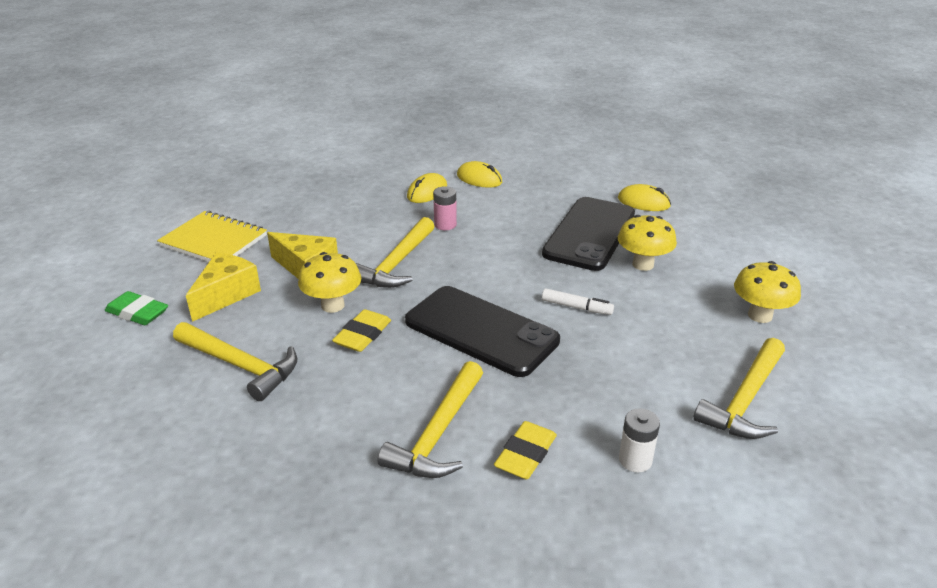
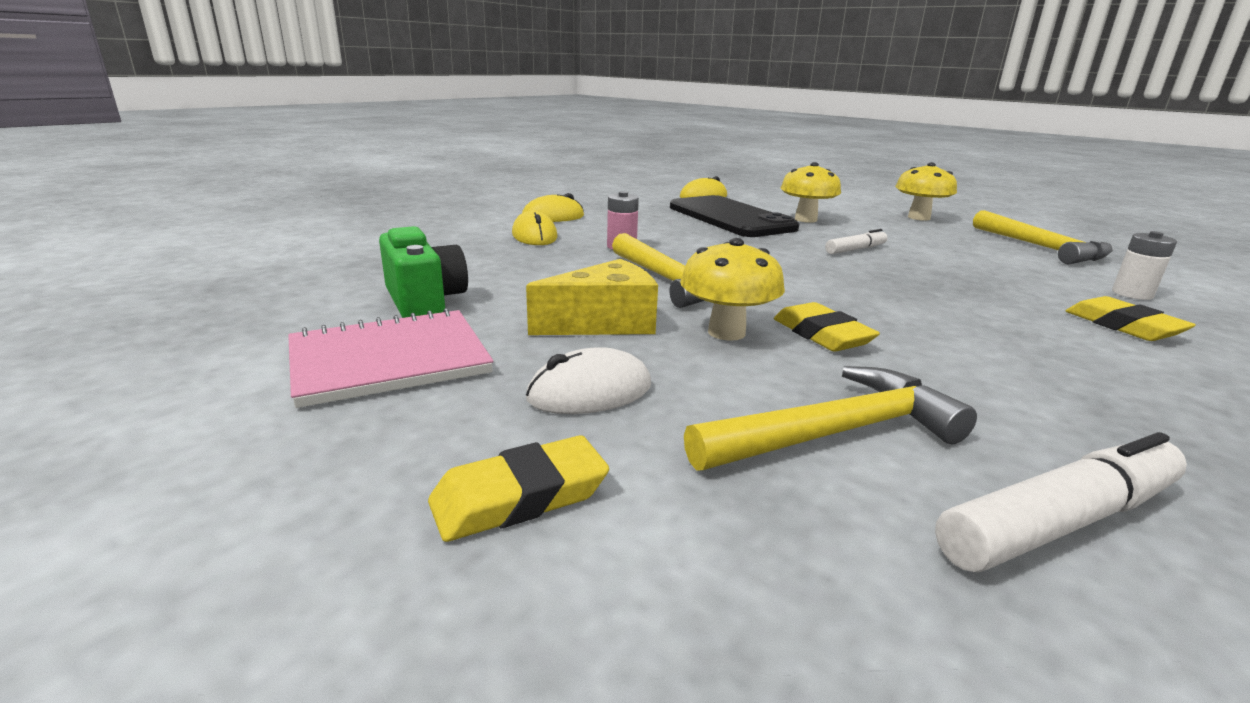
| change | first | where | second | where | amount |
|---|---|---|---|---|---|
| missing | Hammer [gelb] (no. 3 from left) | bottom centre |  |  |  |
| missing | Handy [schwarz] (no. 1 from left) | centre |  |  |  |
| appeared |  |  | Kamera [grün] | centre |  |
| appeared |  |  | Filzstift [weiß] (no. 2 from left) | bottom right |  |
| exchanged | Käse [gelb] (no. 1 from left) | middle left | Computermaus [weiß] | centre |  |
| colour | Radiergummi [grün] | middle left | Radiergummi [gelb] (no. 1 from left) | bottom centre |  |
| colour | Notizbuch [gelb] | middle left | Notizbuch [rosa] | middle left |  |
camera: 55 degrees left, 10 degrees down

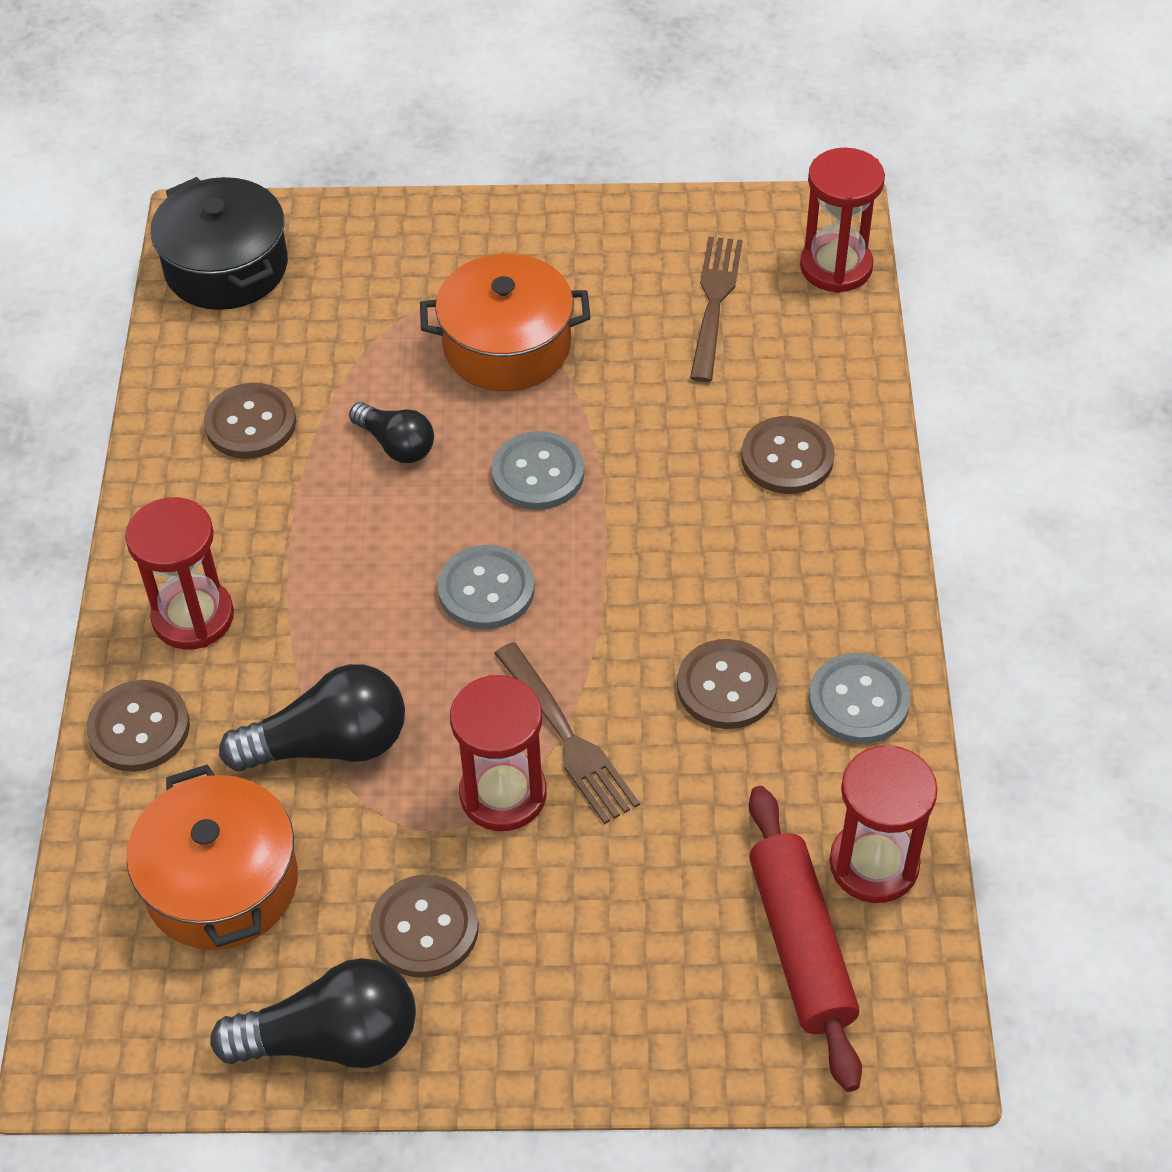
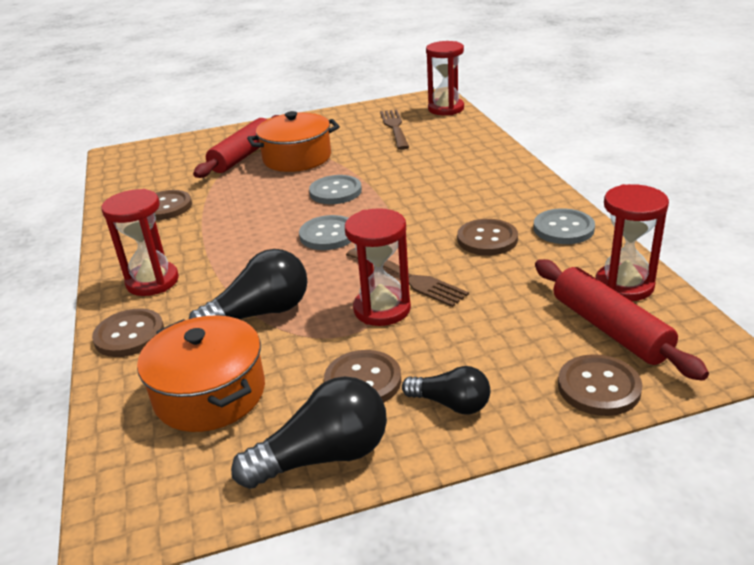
| change | first | where | second | where | amount |
|---|---|---|---|---|---|
| missing | Kochtopf [schwarz] | top left |  |  |  |
| appeared |  |  | Nudelholz [rot] (no. 1 from left) | top left |  |
| relocated | Glühbirne [schwarz] (no. 3 from left) | centre |  | bottom centre |  |
| relocated | Knopf [braun] (no. 5 from left) | middle right |  | bottom right |  |
camera: 15 degrees left, 20 degrees down

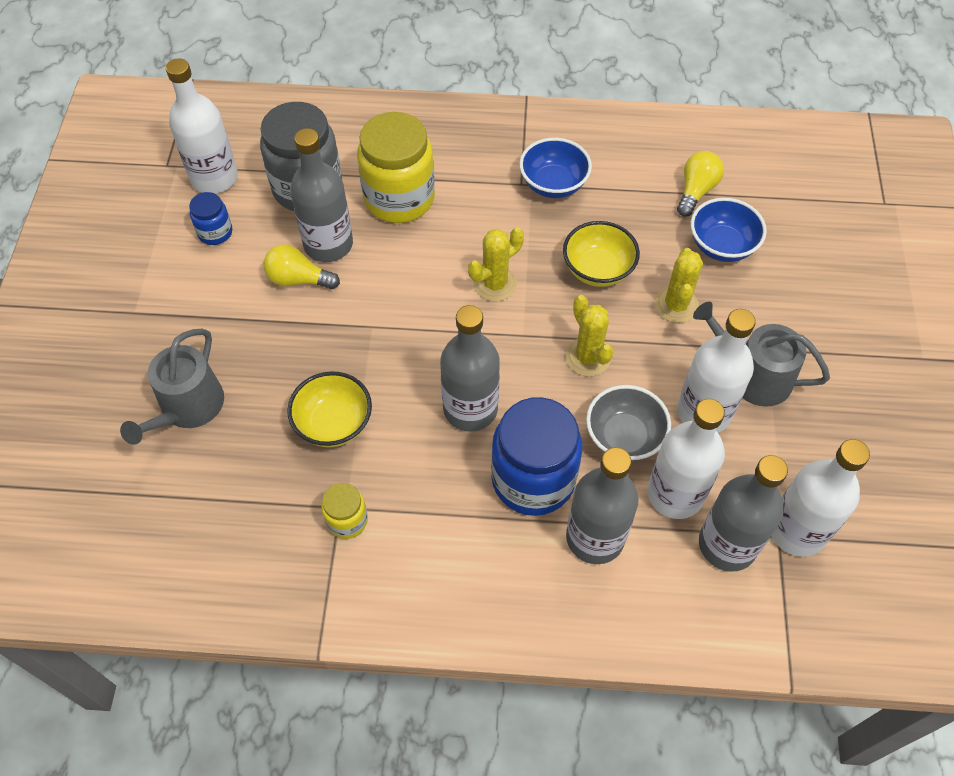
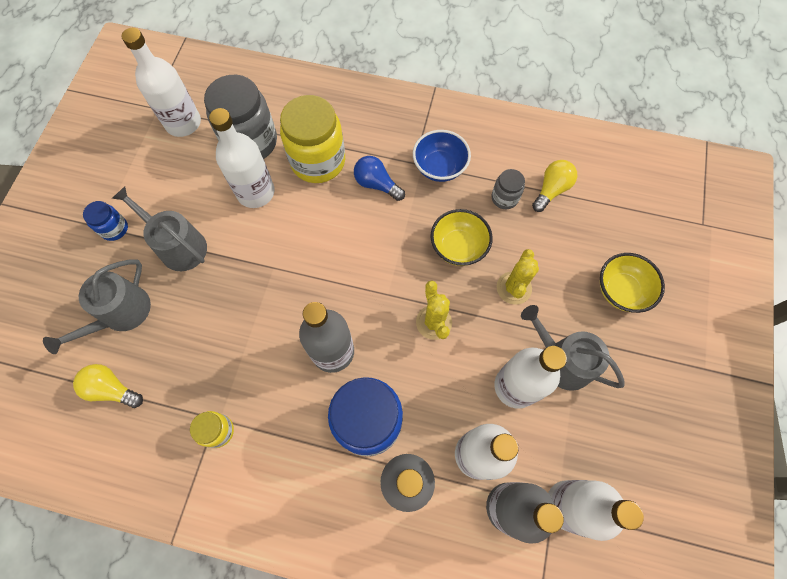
| change | first | where | second | where | amount |
|---|---|---|---|---|---|
| missing | Kaktus [gelb] (no. 1 from left) | centre |  |  |  |
| missing | Schüssel [grau] | centre |  |  |  |
| missing | Schüssel [blau] (no. 2 from left) | top right |  |  |  |
| appeared |  |  | Gießkanne [grau] (no. 2 from left) | middle left |  |
| appeared |  |  | Glühbirne [blau] | top centre |  |
| appeared |  |  | Einmachglas [grau] (no. 2 from left) | top centre |  |
| relocated | Einmachglas [blau] (no. 1 from left) | top left |  | middle left |  |
| relocated | Glühbirne [gelb] (no. 1 from left) | middle left |  | bottom left |  |
| relocated | Schüssel [gelb] (no. 1 from left in the first image) | centre | Schüssel [gelb] (no. 2 from left) | middle right |  |
| colour | Flasche [grau] (no. 1 from left) | top centre | Flasche [weiß] (no. 2 from left) | top left |  |
camera: 10 degrees right, 10 degrees up

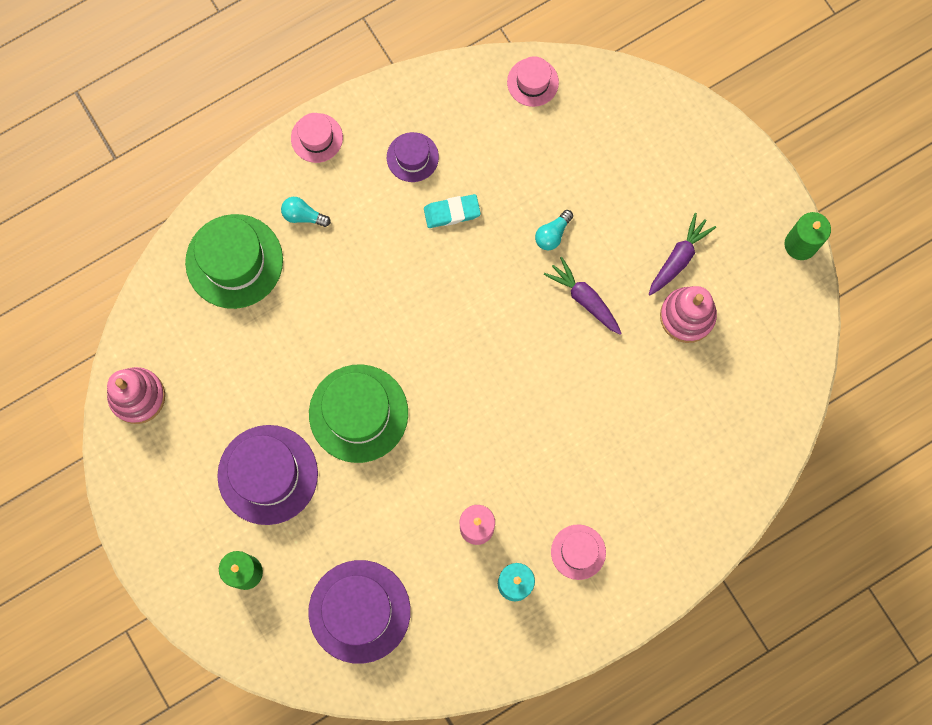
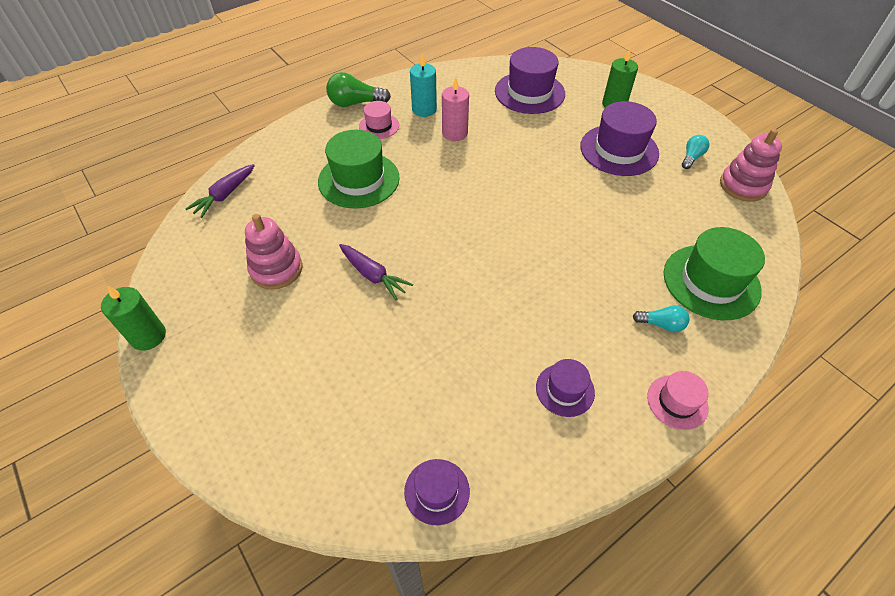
| change | first | where | second | where | amount |
|---|---|---|---|---|---|
| missing | Radiergummi [türkis] | top centre |  |  |  |
| appeared |  |  | Glühbirne [grün] | top centre |  |
| relocated | Hut [grün] (no. 2 from left in the first image) | centre | Hut [grün] (no. 1 from left) | top centre |  |
| relocated | Glühbirne [türkis] (no. 2 from left) | top centre |  | top right |  |
| relocated | Karotte [lila] (no. 2 from left in the first image) | middle right | Karotte [lila] (no. 1 from left) | top left |  |
| colour | Hut [rosa] (no. 2 from left) | top centre | Hut [lila] (no. 1 from left) | bottom centre |  |
camera: 175 degrees right, 25 degrees down

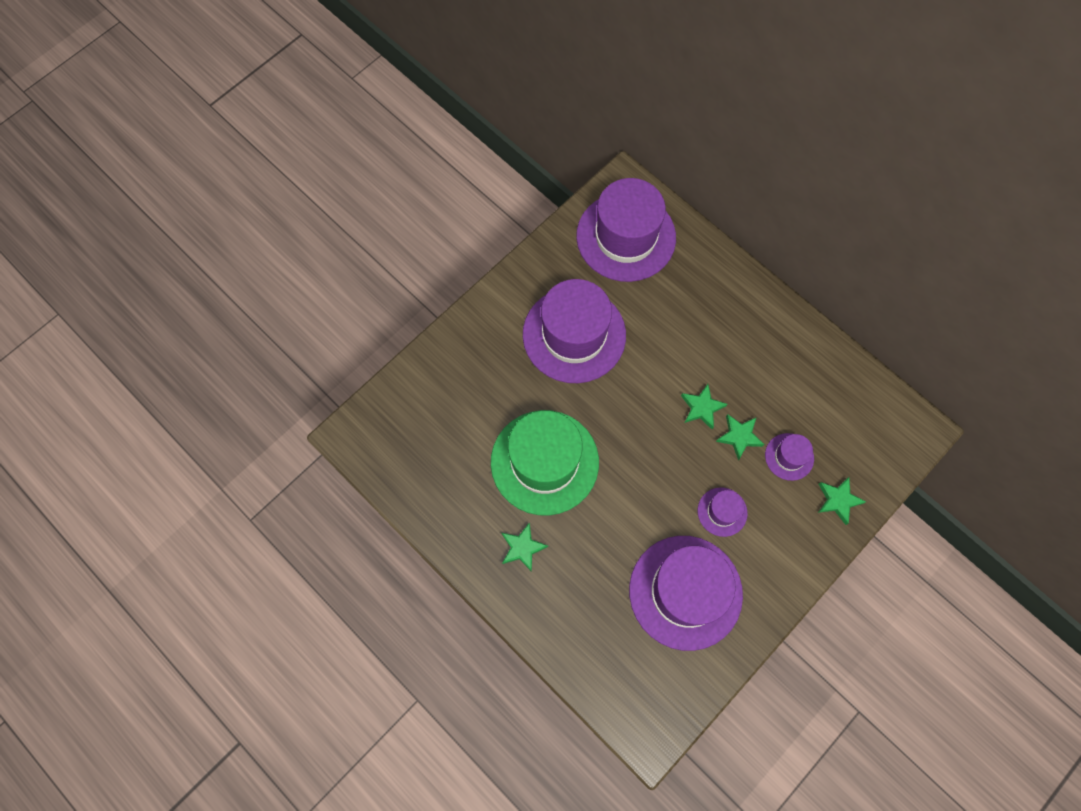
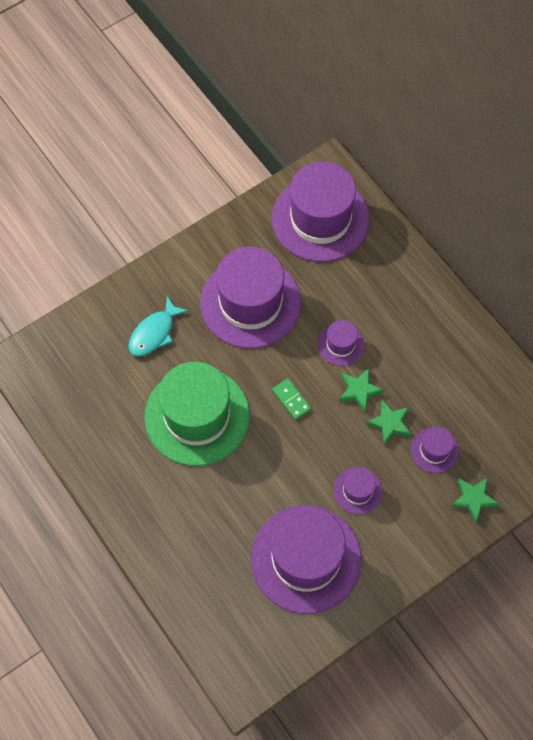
| change | first | where | second | where | amount |
|---|---|---|---|---|---|
| missing | Stern [grün] (no. 1 from left) | bottom centre |  |  |  |
| appeared |  |  | Fisch [türkis] | middle left |  |
| appeared |  |  | Dominostein [grün] | centre |  |
| appeared |  |  | Hut [lila] (no. 4 from left) | centre |  |
camera: 10 degrees right, 5 degrees down

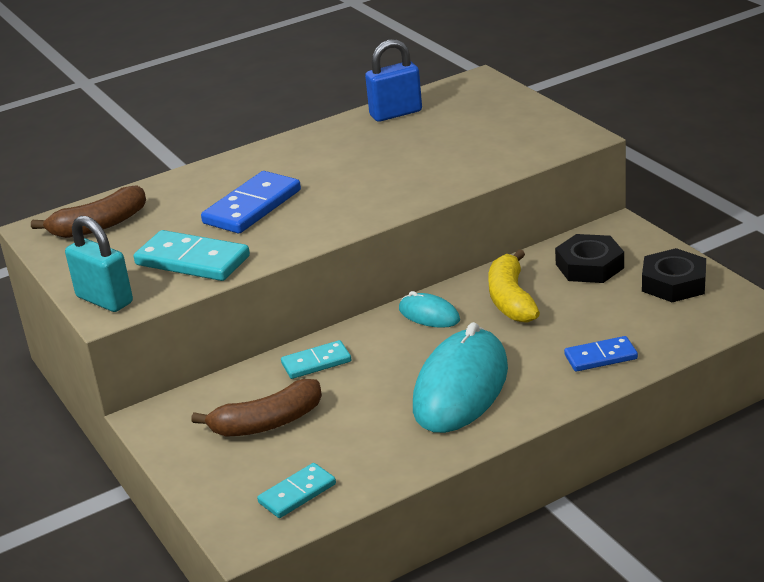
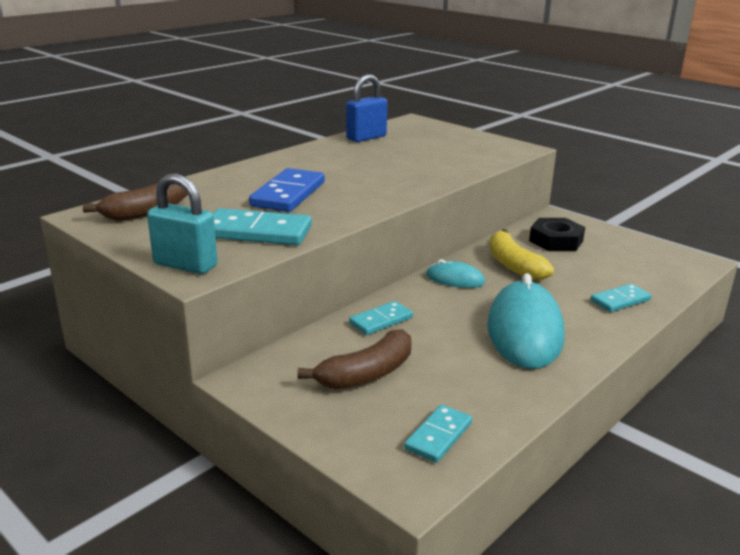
| change | first | where | second | where | amount |
|---|---|---|---|---|---|
| missing | Sechskantmutter [schwarz] (no. 2 from left) | middle right |  |  |  |
| colour | Dominostein [blau] (no. 2 from left) | middle right | Dominostein [türkis] (no. 4 from left) | middle right |  |
camera: 20 degrees left, 5 degrees down

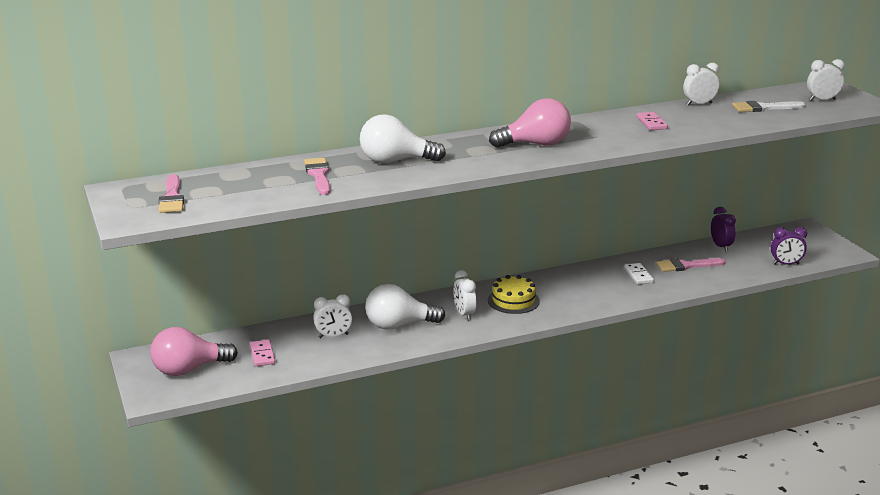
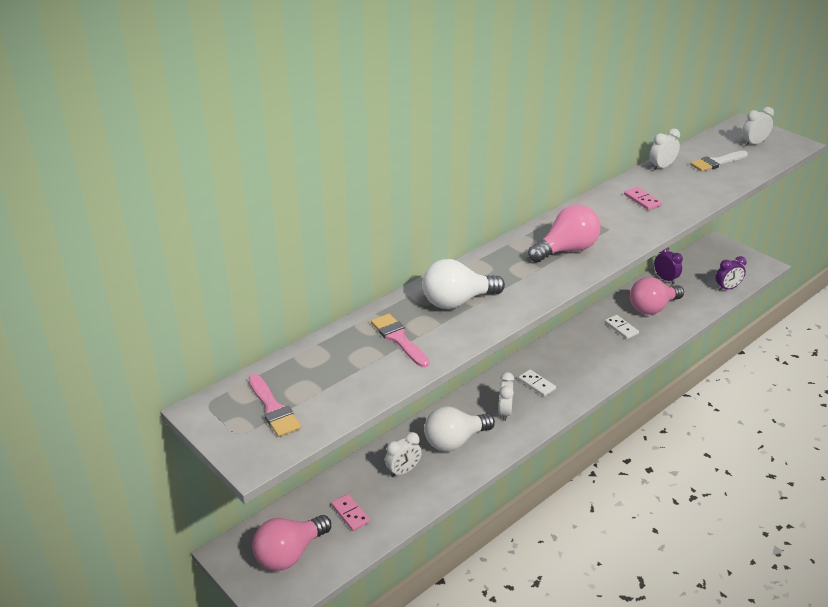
| change | first | where | second | where | amount |
|---|---|---|---|---|---|
| exchanged | Kuchen [gelb] | centre | Dominostein [weiß] (no. 1 from left) | centre |  |
| exchanged | Pinsel [rosa] (no. 3 from left) | middle right | Glühbirne [rosa] (no. 3 from left) | middle right |  |
| spun | Wecker [weiß] (no. 2 from left) | centre |  | centre | 45 degrees clockwise |
camera: 20 degrees left, 10 degrees up

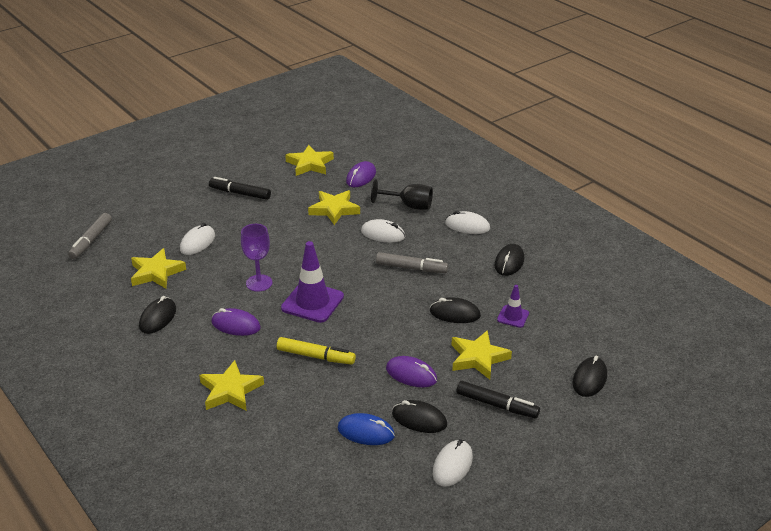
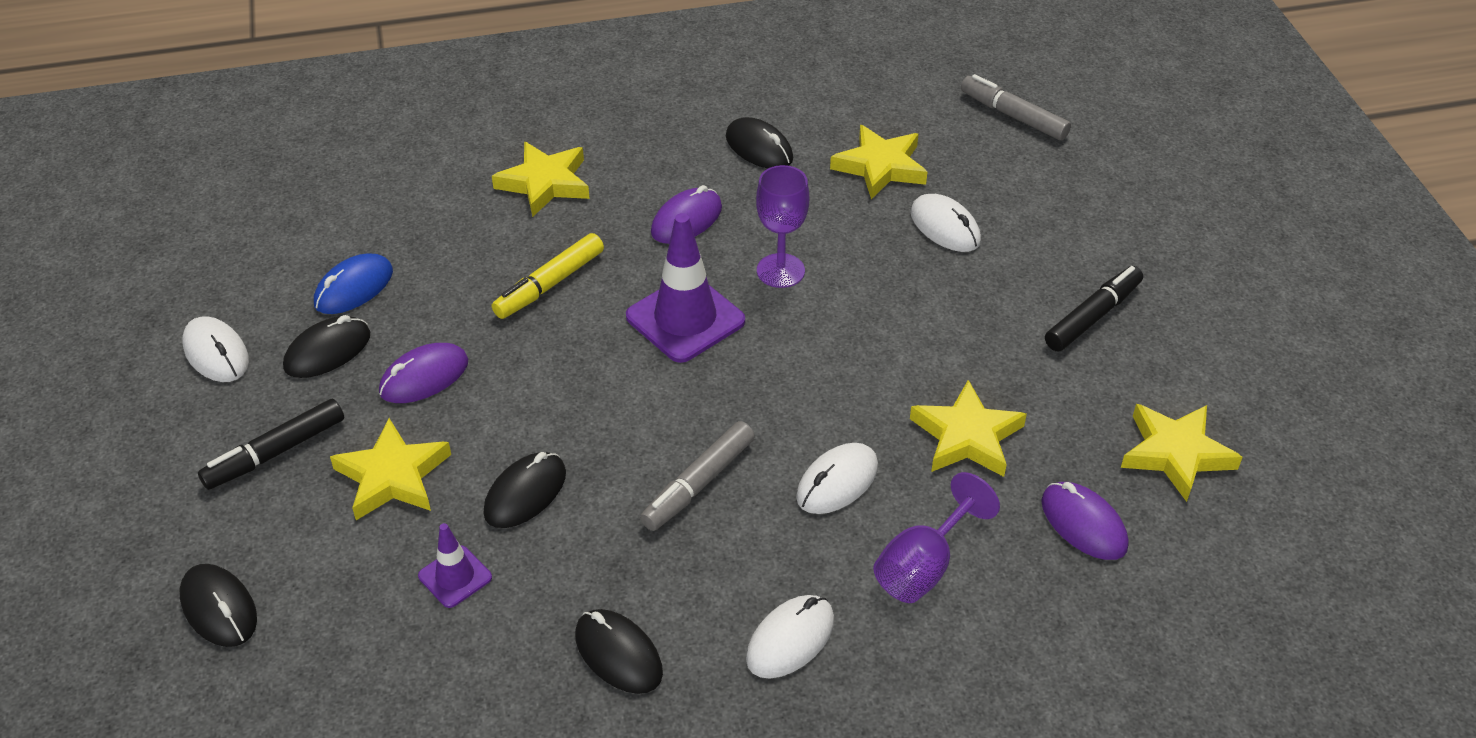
| change | first | where | second | where | amount |
|---|---|---|---|---|---|
| colour | Kelch [schwarz] | centre | Kelch [lila] (no. 2 from left) | bottom centre |  |
camera: 115 degrees right, 10 degrees up

